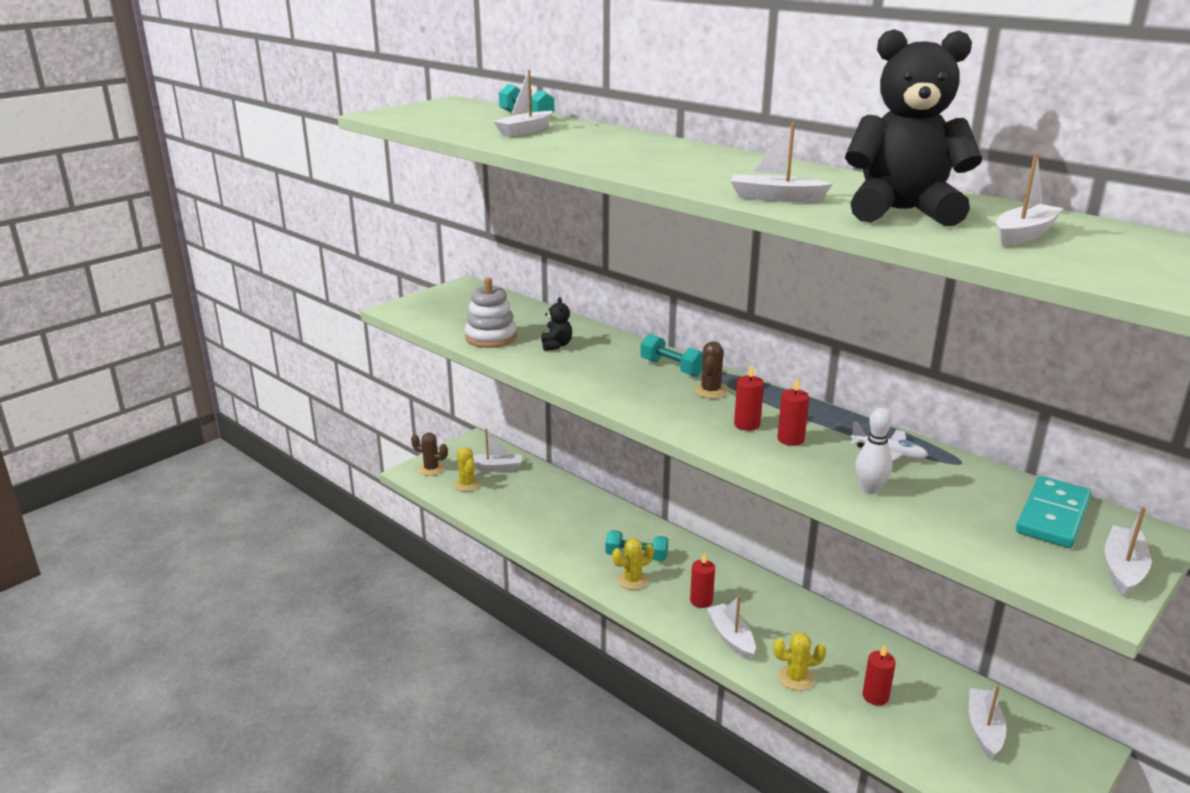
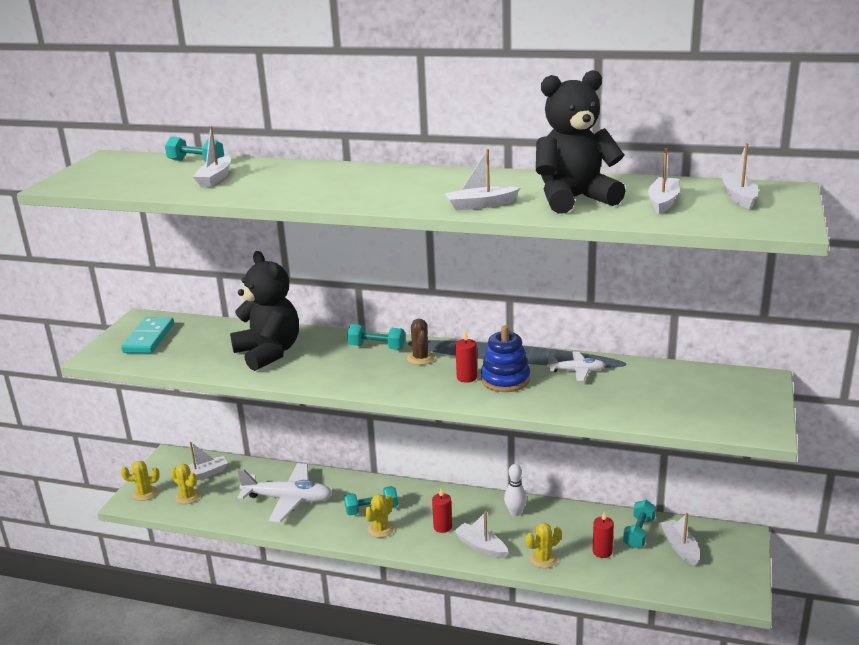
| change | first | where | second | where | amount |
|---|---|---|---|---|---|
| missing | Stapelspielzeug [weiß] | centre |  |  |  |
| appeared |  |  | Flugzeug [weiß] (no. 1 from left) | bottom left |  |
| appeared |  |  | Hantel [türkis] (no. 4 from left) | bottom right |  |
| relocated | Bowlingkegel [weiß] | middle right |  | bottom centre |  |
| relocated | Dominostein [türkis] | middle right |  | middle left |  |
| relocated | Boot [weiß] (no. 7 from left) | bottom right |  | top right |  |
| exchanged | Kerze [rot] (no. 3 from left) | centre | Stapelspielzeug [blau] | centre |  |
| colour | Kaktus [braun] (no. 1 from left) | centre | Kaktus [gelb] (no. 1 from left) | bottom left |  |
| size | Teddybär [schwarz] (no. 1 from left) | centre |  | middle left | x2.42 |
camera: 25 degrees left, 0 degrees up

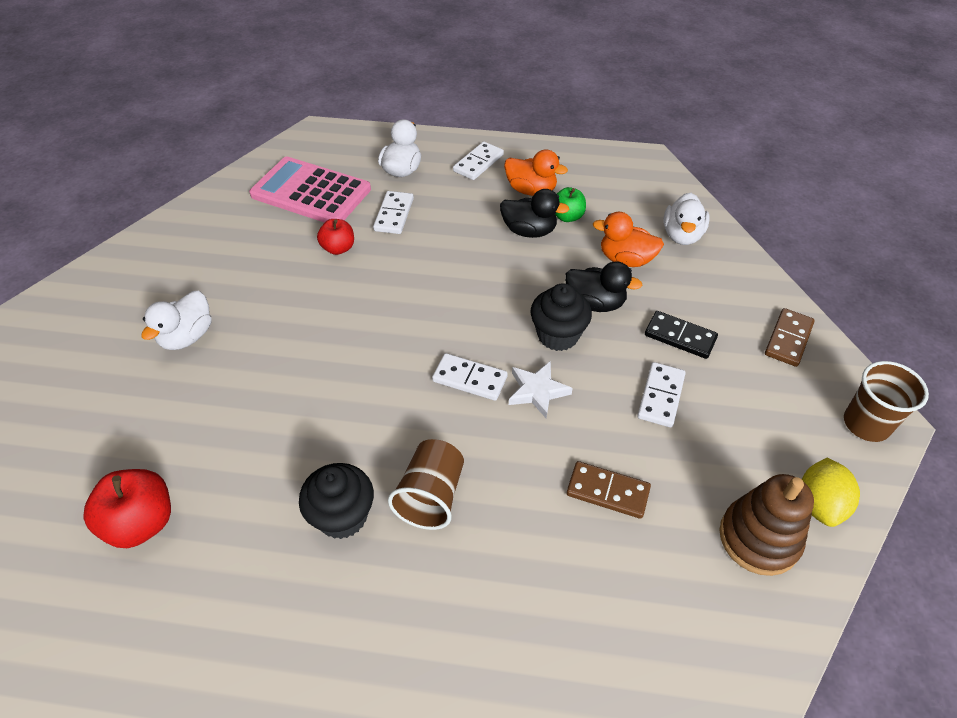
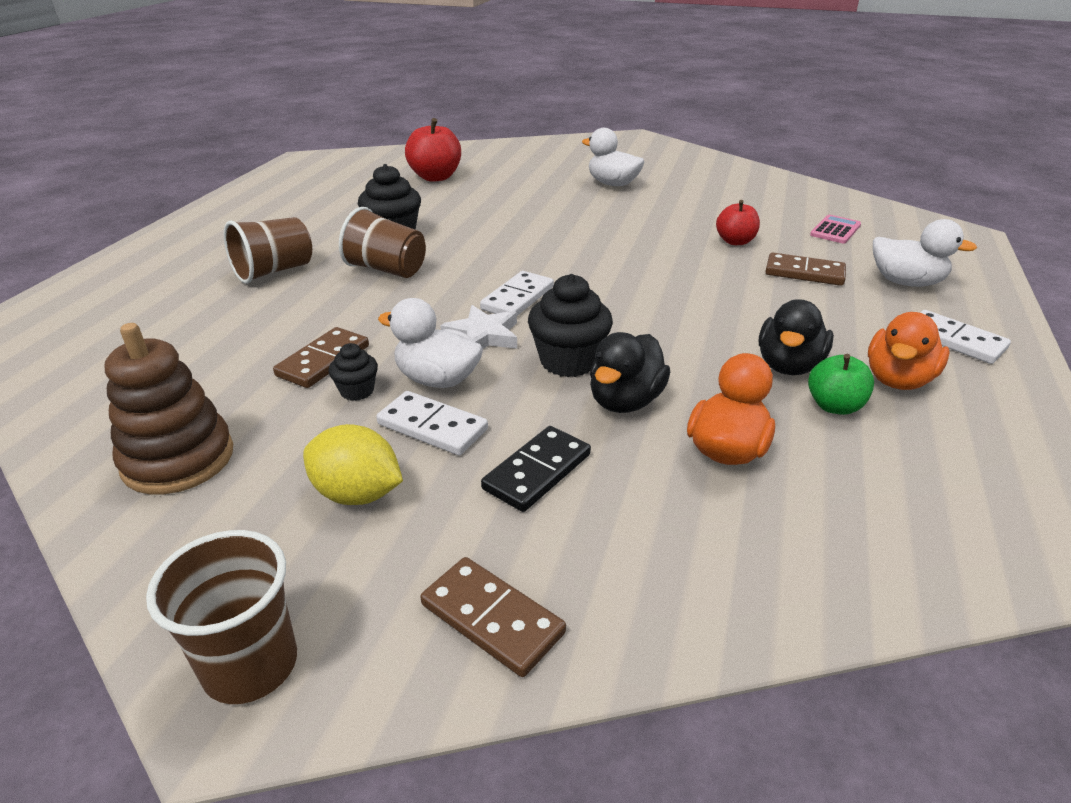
| change | first | where | second | where | amount |
|---|---|---|---|---|---|
| appeared |  |  | Becher [braun] (no. 2 from left) | top left |  |
| appeared |  |  | Muffin [schwarz] (no. 1 from left) | middle left |  |
| relocated | Ente [weiß] (no. 3 from left in the first image) | top right | Ente [weiß] (no. 1 from left) | centre |  |
| relocated | Zitrone [gelb] | bottom right |  | middle left |  |
| colour | Dominostein [weiß] (no. 1 from left) | top centre | Dominostein [braun] (no. 3 from left) | middle right |  |
| size | Taschenrechner [rosa] | top left |  | top right | x0.43 |
camera: 100 degrees right, 15 degrees down

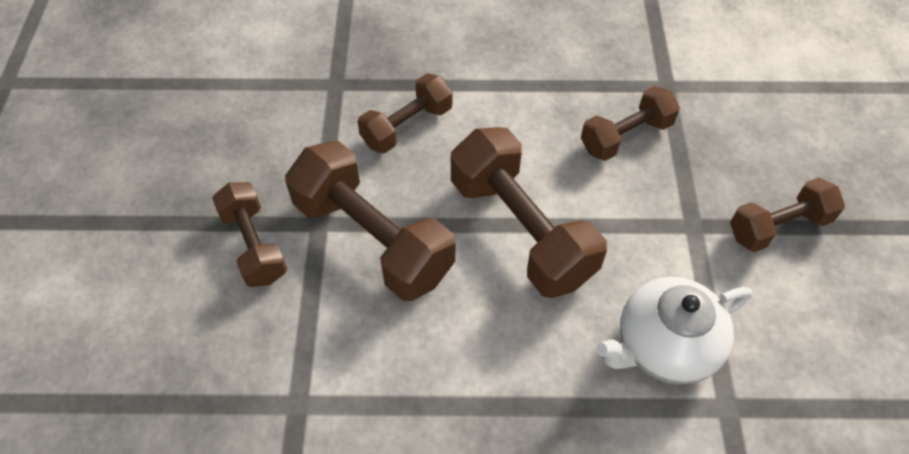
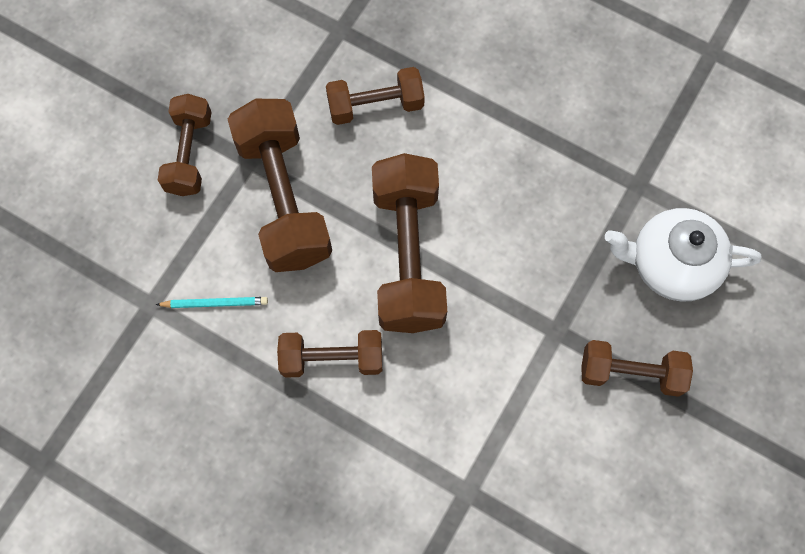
| change | first | where | second | where | amount |
|---|---|---|---|---|---|
| appeared |  |  | Bleistift [türkis] | middle left |  |
| relocated | Hantel [braun] (no. 5 from left in the first image) | top right | Hantel [braun] (no. 3 from left) | centre |  |
| relocated | Teekanne [weiß] | bottom right |  | middle right |  |
camera: 30 degrees right, 15 degrees up

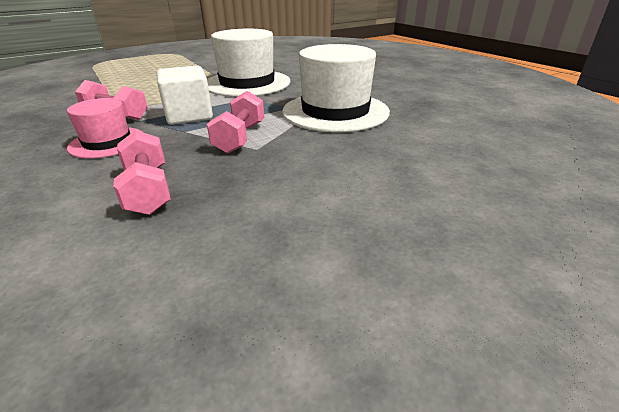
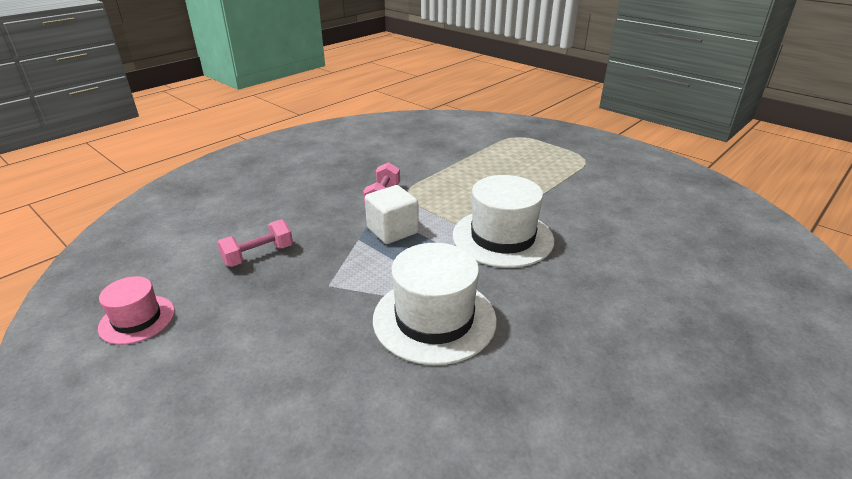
| change | first | where | second | where | amount |
|---|---|---|---|---|---|
| missing | Hantel [rosa] (no. 3 from left) | top centre |  |  |  |
| relocated | Hut [rosa] | top left |  | middle left |  |
camera: 75 degrees right, 0 degrees up

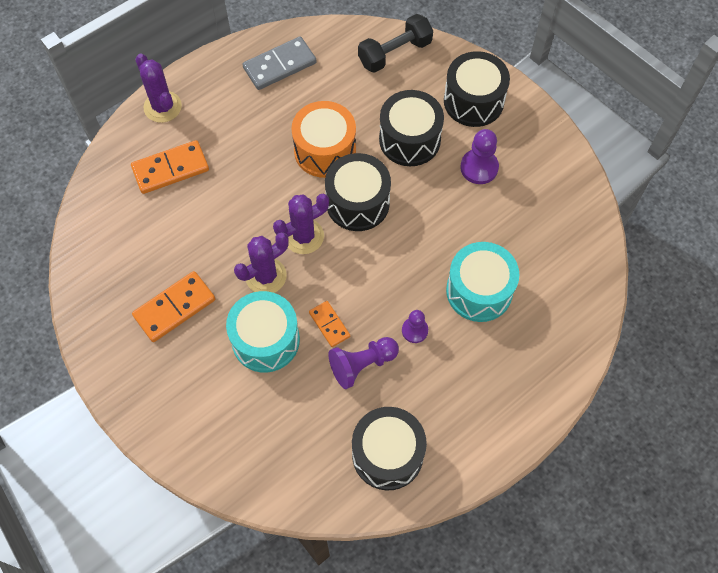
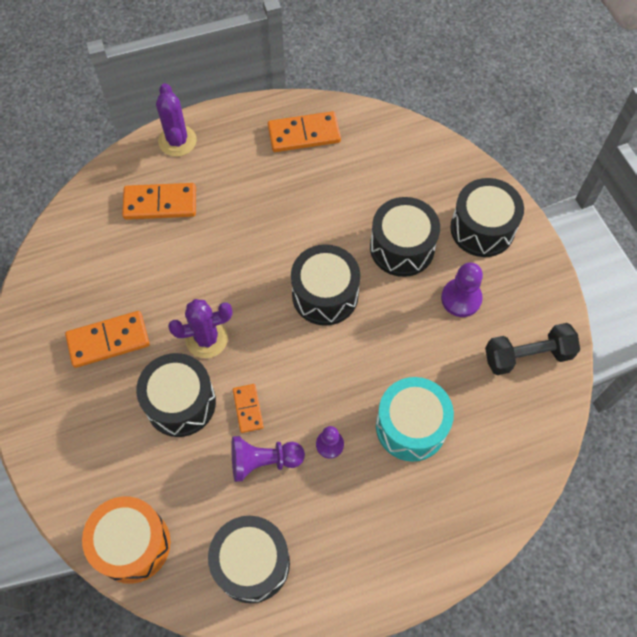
| change | first | where | second | where | amount |
|---|---|---|---|---|---|
| missing | Kaktus [lila] (no. 3 from left) | centre |  |  |  |
| relocated | Trommel [orange] | top centre |  | bottom left |  |
| relocated | Hantel [schwarz] | top centre |  | middle right |  |
| colour | Trommel [türkis] (no. 1 from left) | centre | Trommel [schwarz] (no. 1 from left) | middle left |  |
| colour | Dominostein [grau] | top centre | Dominostein [orange] (no. 4 from left) | top centre |  |
camera: 20 degrees right, 0 degrees up

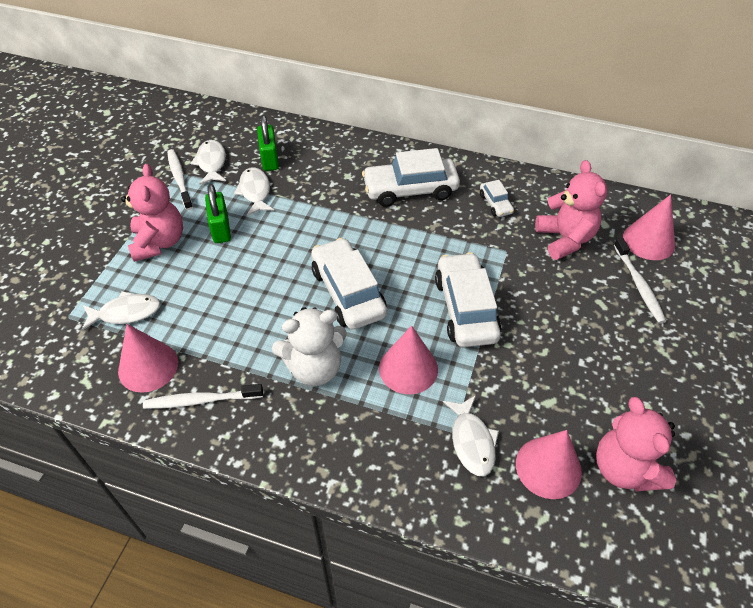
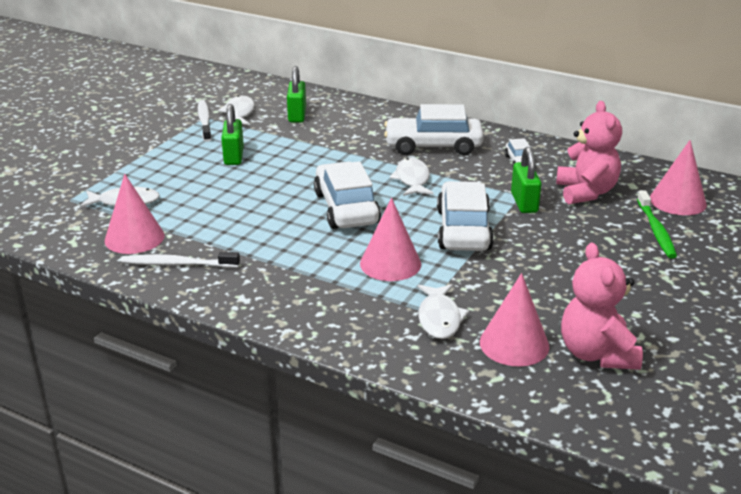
| change | first | where | second | where | amount |
|---|---|---|---|---|---|
| missing | Teddybär [rosa] (no. 1 from left) | middle left |  |  |  |
| missing | Teddybär [weiß] | centre |  |  |  |
| appeared |  |  | Vorhängeschloss [grün] (no. 3 from left) | middle right |  |
| relocated | Fisch [weiß] (no. 3 from left) | top centre |  | centre |  |
| colour | Zahnbürste [weiß] (no. 3 from left) | middle right | Zahnbürste [grün] | middle right |  |
camera: 10 degrees right, 20 degrees down

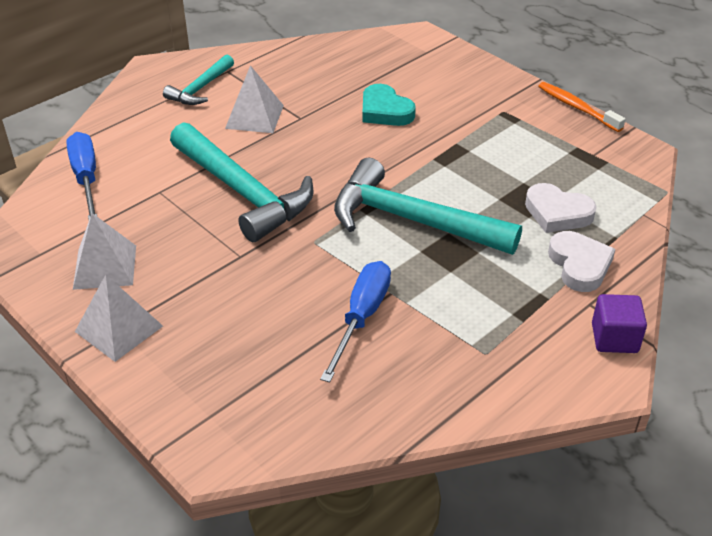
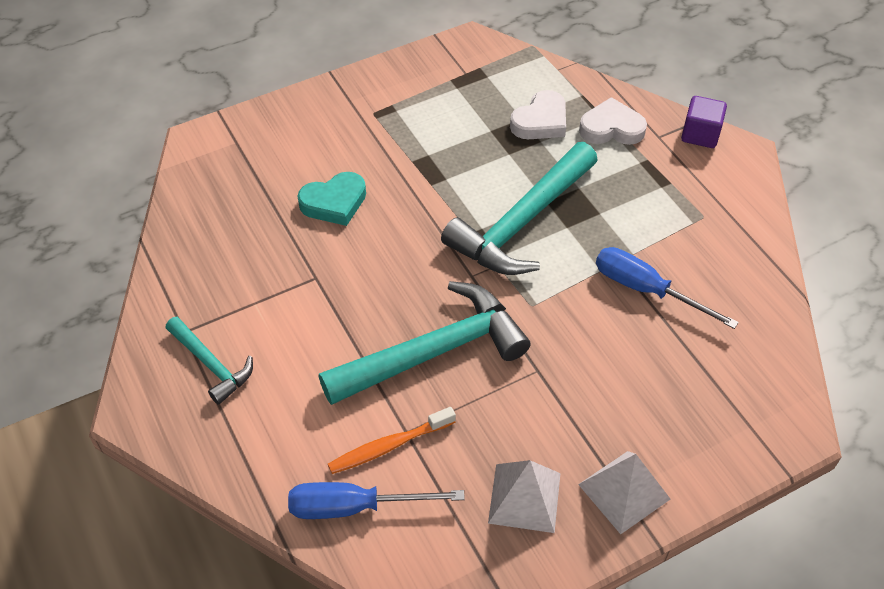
| change | first | where | second | where | amount |
|---|---|---|---|---|---|
| missing | Pyramide [weiß] (no. 3 from left) | top centre |  |  |  |
| relocated | Zahnbürste [orange] | top right |  | bottom centre |  |
camera: 75 degrees left, 10 degrees up

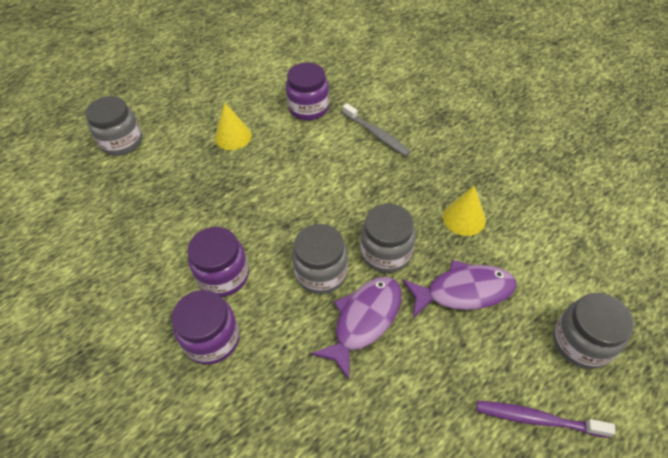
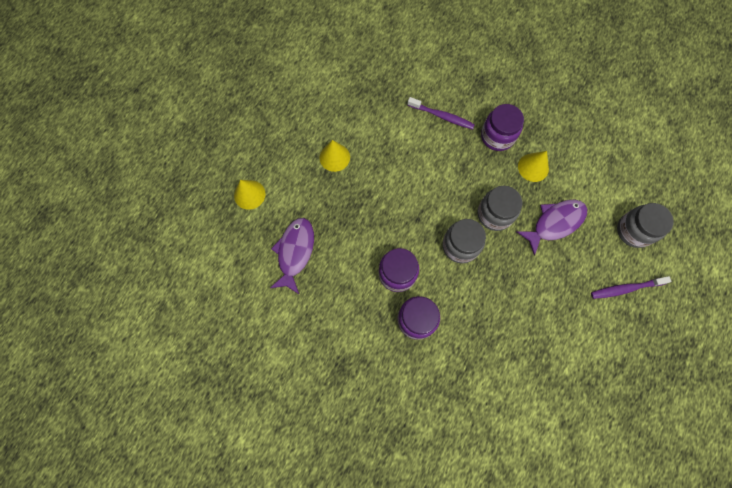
| change | first | where | second | where | amount |
|---|---|---|---|---|---|
| relocated | Einmachglas [lila] (no. 3 from left) | top centre |  | top right |  |
| relocated | Fisch [lila] (no. 1 from left) | bottom centre |  | centre |  |
| exchanged | Einmachglas [grau] (no. 1 from left) | top left | Kegel [gelb] (no. 1 from left) | centre |  |
| colour | Zahnbürste [grau] | top centre | Zahnbürste [lila] (no. 1 from left) | top centre |  |
camera: 25 degrees left, 20 degrees up

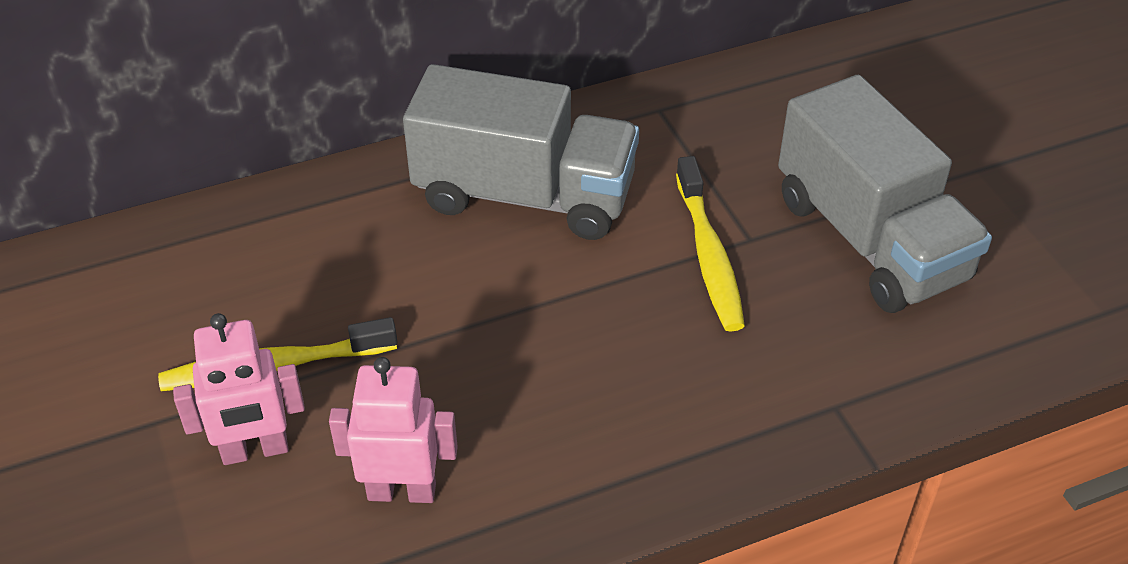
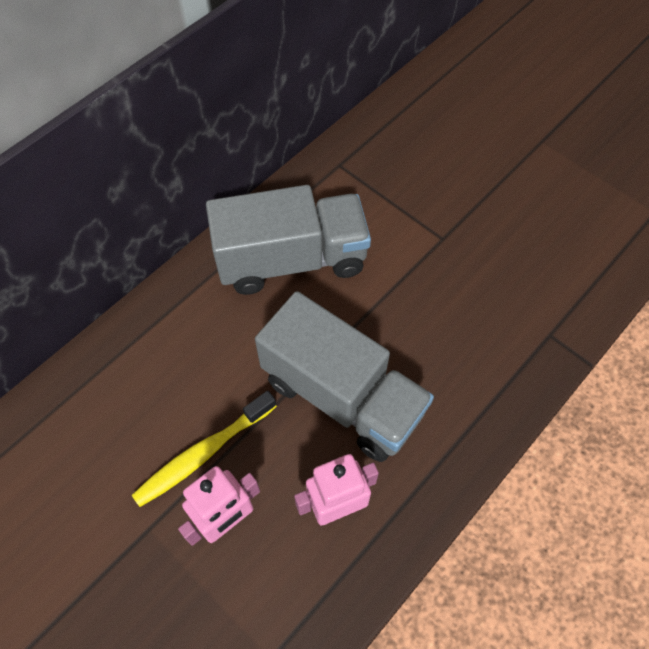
| change | first | where | second | where | amount |
|---|---|---|---|---|---|
| missing | Zahnbürste [gelb] (no. 2 from left) | centre |  |  |  |
| relocated | Lastwagen [grau] (no. 2 from left) | middle right |  | centre |  |
camera: 25 degrees left, 15 degrees up

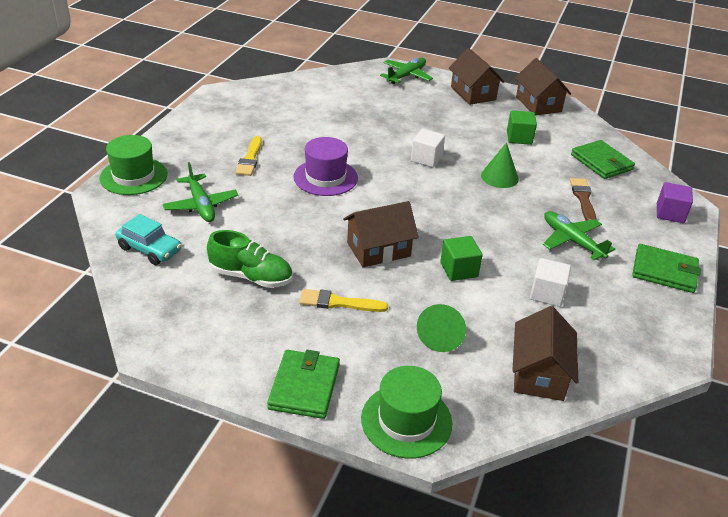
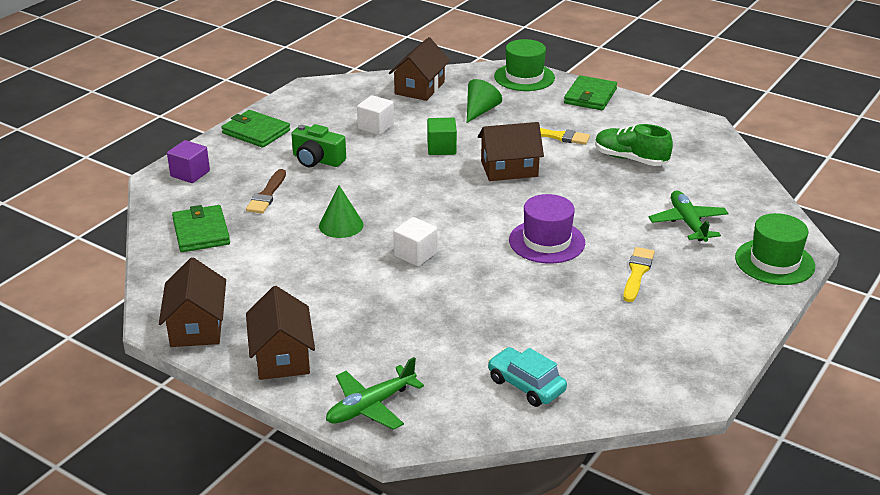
| change | first | where | second | where | amount |
|---|---|---|---|---|---|
| missing | Kubus [grün] (no. 2 from left) | top right |  |  |  |
| relocated | Auto [türkis] | middle left |  | bottom centre |  |
| exchanged | Flugzeug [grün] (no. 3 from left) | middle right | Kamera [grün] | top centre |  |
camera: 165 degrees left, 5 degrees down

